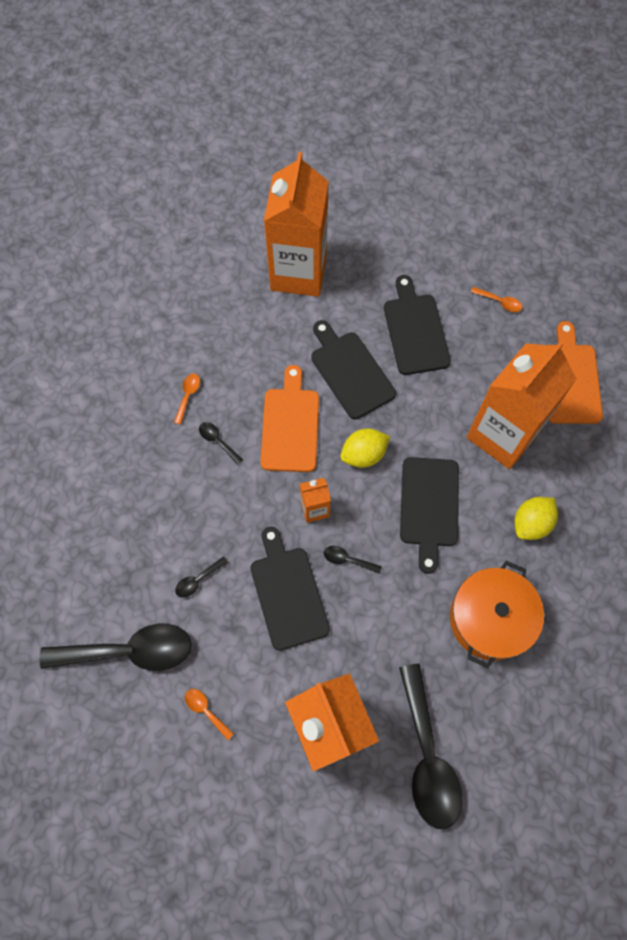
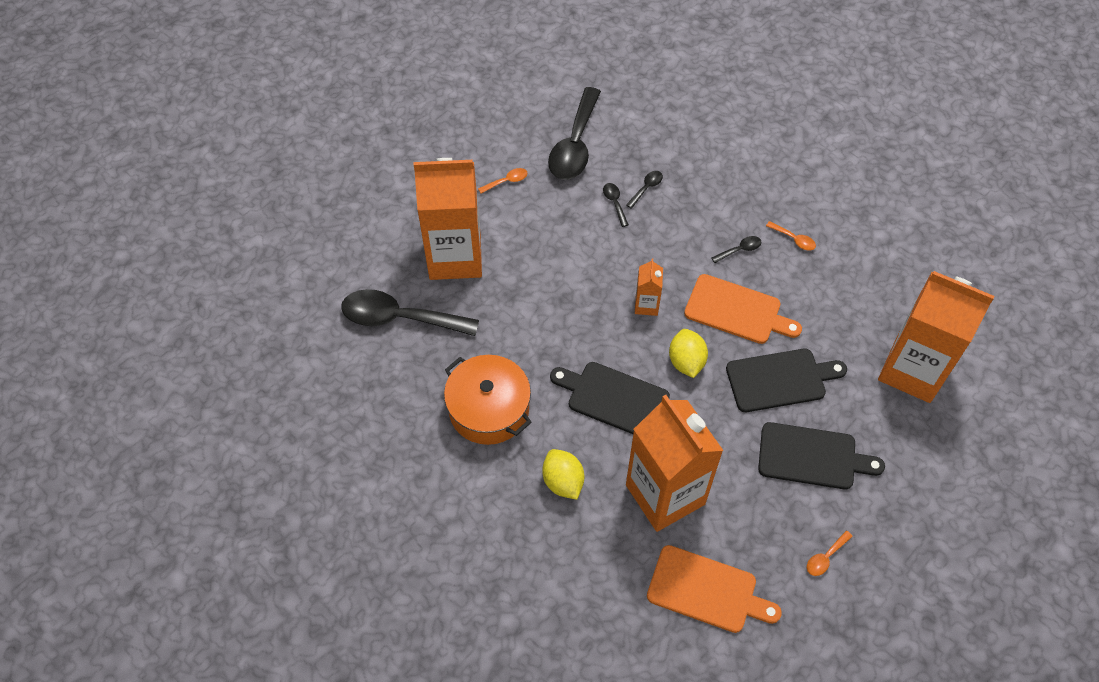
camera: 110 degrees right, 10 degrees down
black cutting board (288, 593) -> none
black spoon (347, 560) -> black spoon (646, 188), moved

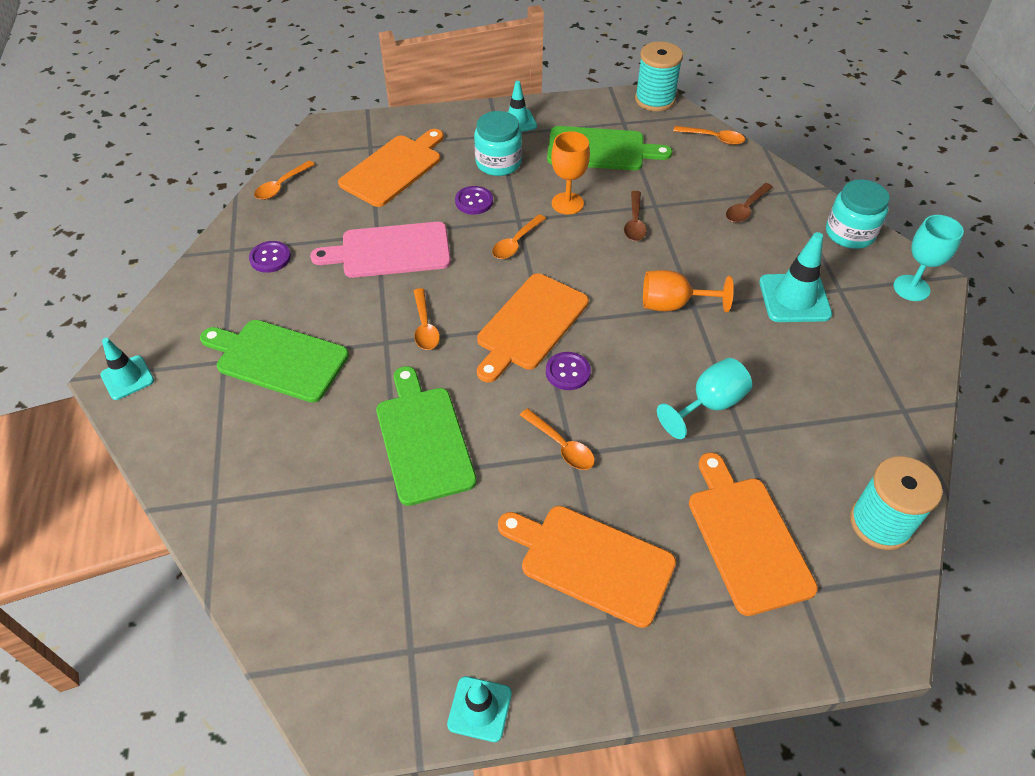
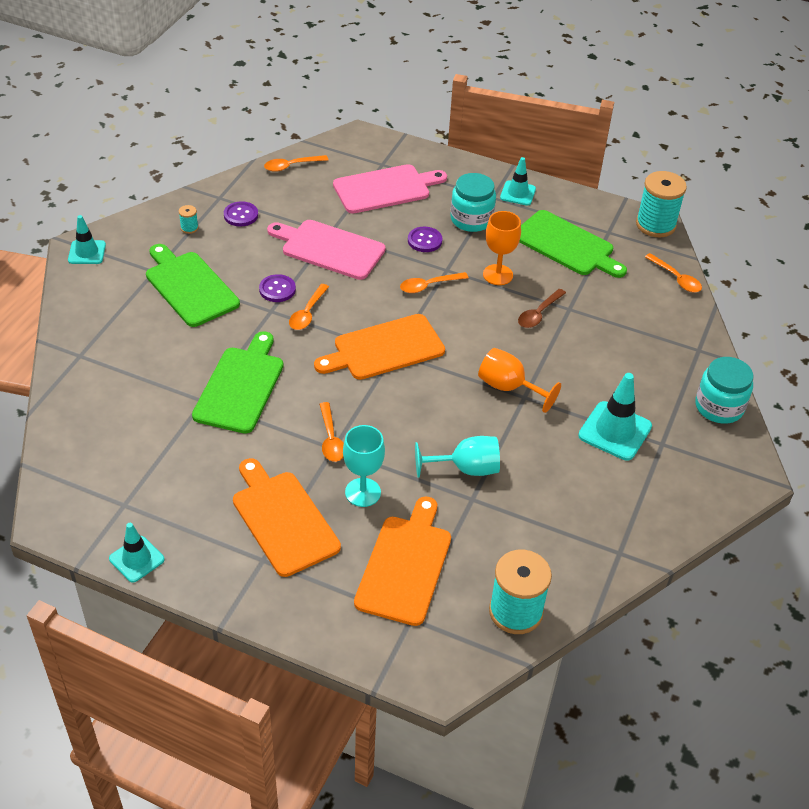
camera: 30 degrees right, 5 degrees down
orange cutting board (394, 168) -> pink cutting board (385, 189)
brown spoon (746, 208) -> none
turquoise goblet (911, 288) -> turquoise goblet (363, 492), moved
purple button (568, 372) -> purple button (277, 289), moved
none -> turquoise spool (189, 228)

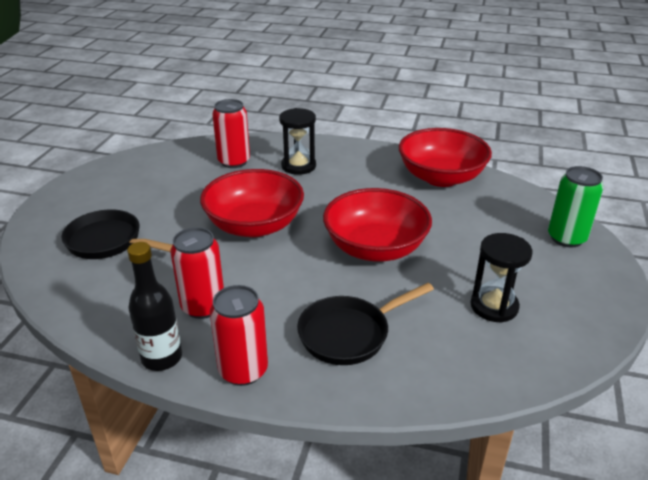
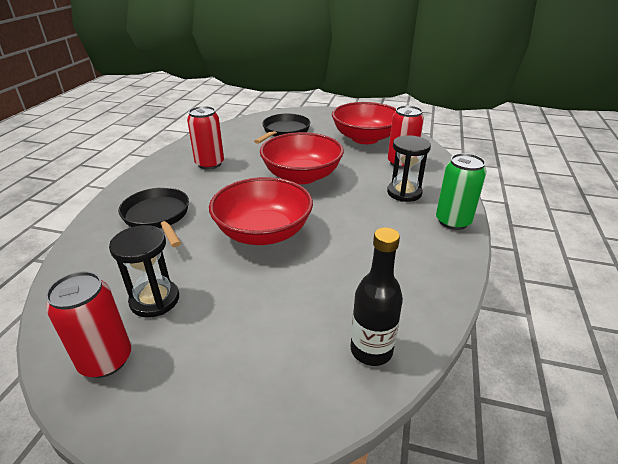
camera: 90 degrees right, 0 degrees up
red bowl (441, 177) -> red bowl (365, 138), moved
green can (566, 238) -> green can (453, 221), moved
black bottle (162, 358) -> black bottle (371, 350), moved
red can (243, 370) -> red can (106, 360), moved

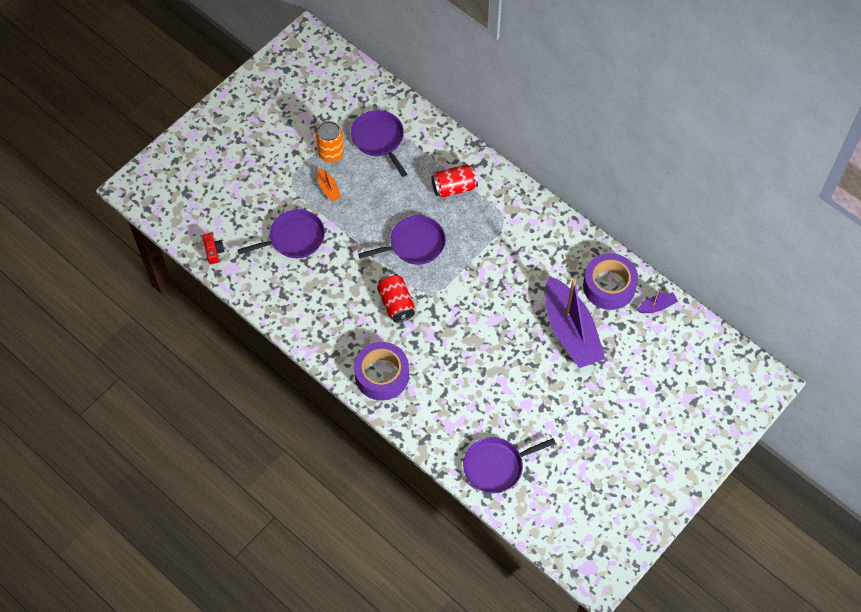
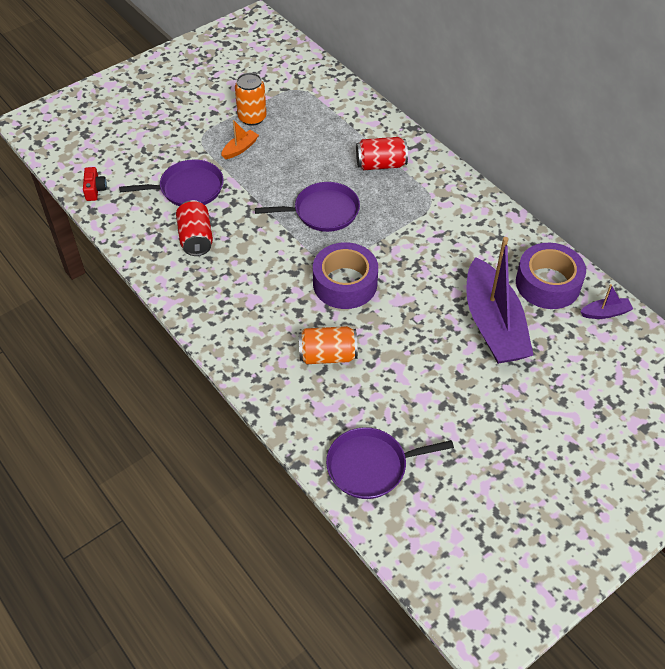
camera: 10 degrees right, 10 degrees down
purple pan (379, 139) -> none
orange boat (328, 189) -> orange boat (240, 149), 120 degrees counterclockwise
red can (396, 304) -> red can (196, 238), moved
purple tape (382, 375) -> purple tape (345, 283), moved
none -> orange can (327, 355)

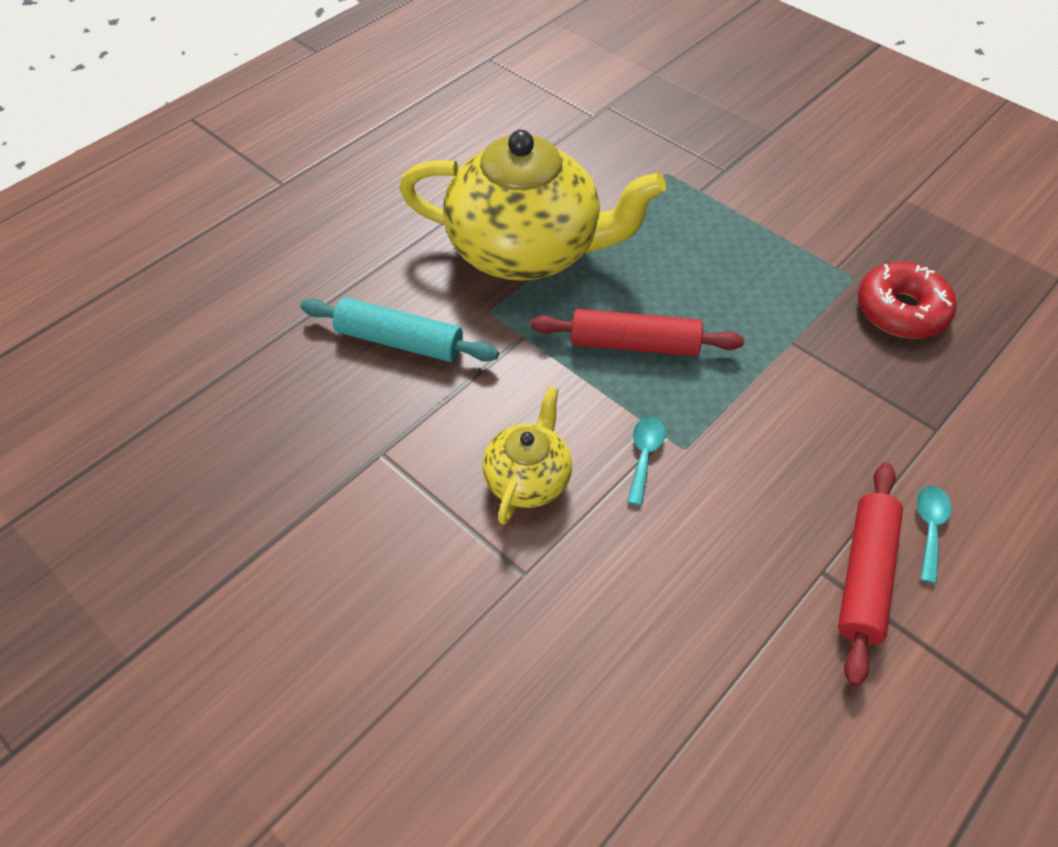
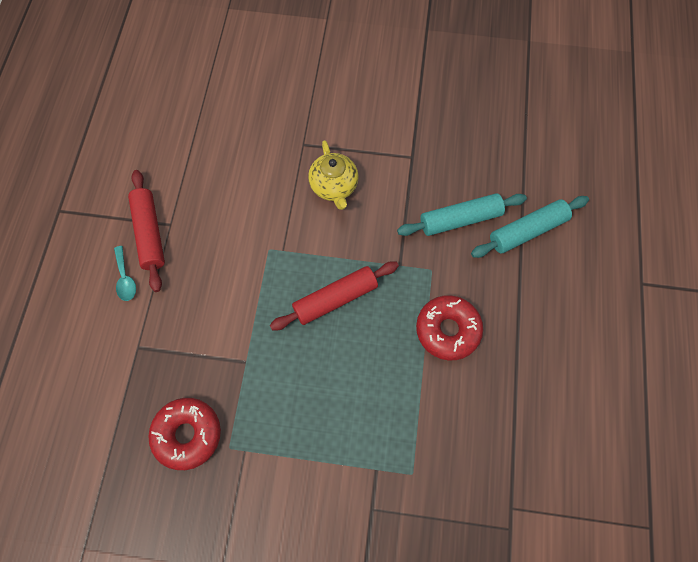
camera: 145 degrees right, 15 degrees up
yellow teapot (527, 250) -> red donut (447, 330)
turquoise spoon (644, 455) -> none
none -> turquoise rolling pin (527, 231)

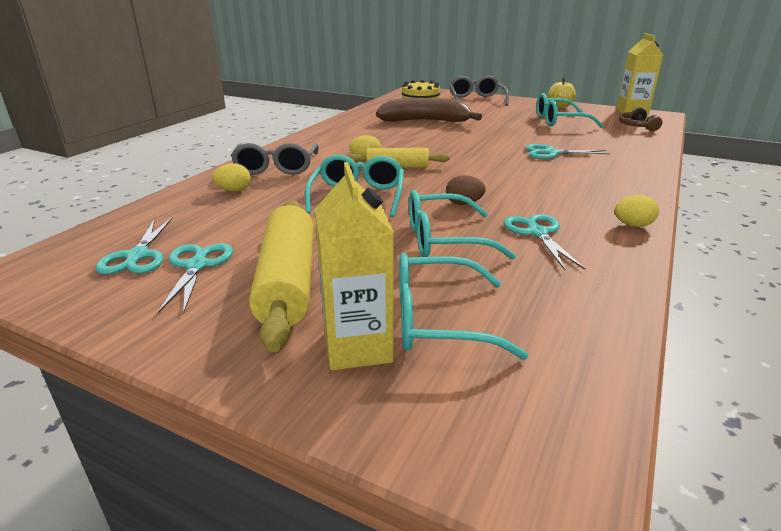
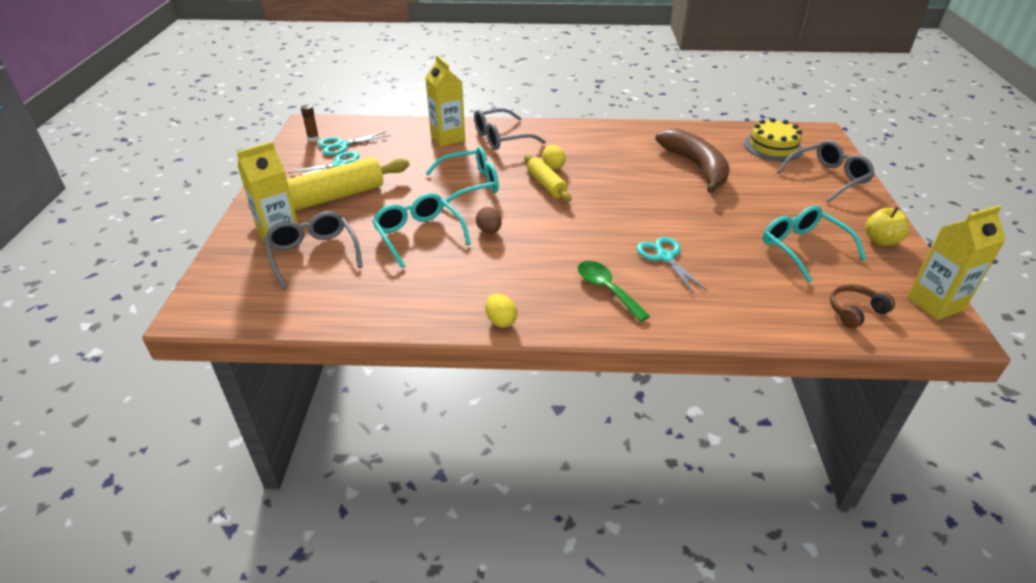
camera: 65 degrees right, 10 degrees up
yellow egg (234, 190) -> yellow carton (448, 138)
turquoise scissors (537, 233) -> none
turquoise glasses (437, 320) -> grey glasses (313, 254)
none -> brown glue stick (313, 138)
none -> green spoon (607, 289)

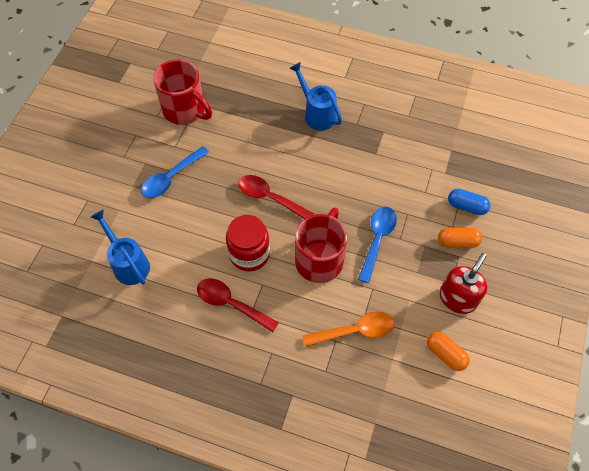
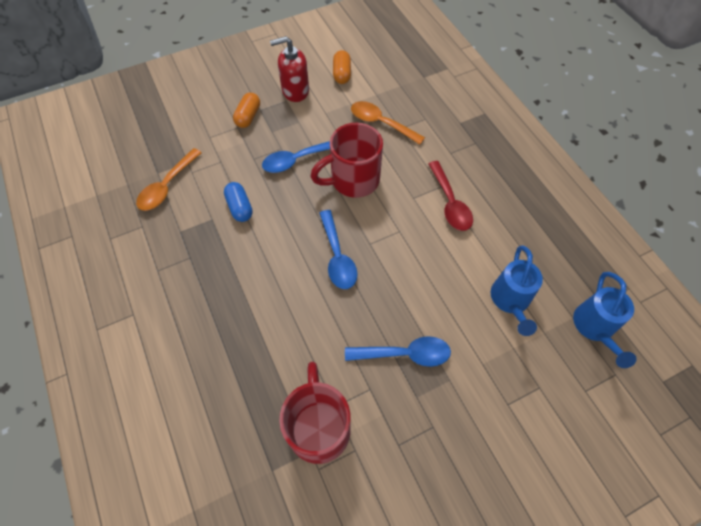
camera: 135 degrees left, 0 degrees up
blue watering can (317, 114) -> blue watering can (594, 328), moved
red spoon (269, 197) -> blue spoon (337, 257)
blue capsule (466, 206) -> blue capsule (240, 207), moved
red jar (249, 254) -> none
orange capsule (457, 242) -> orange capsule (248, 116), 60 degrees clockwise
none -> orange spoon (167, 186)

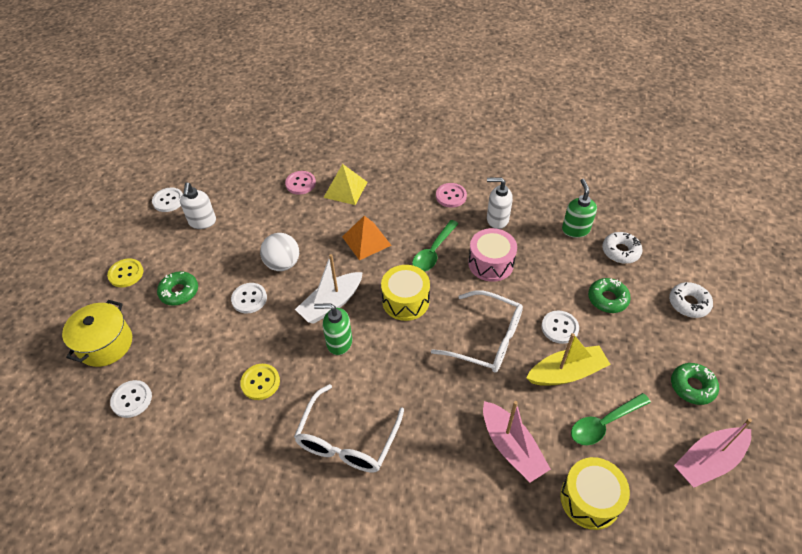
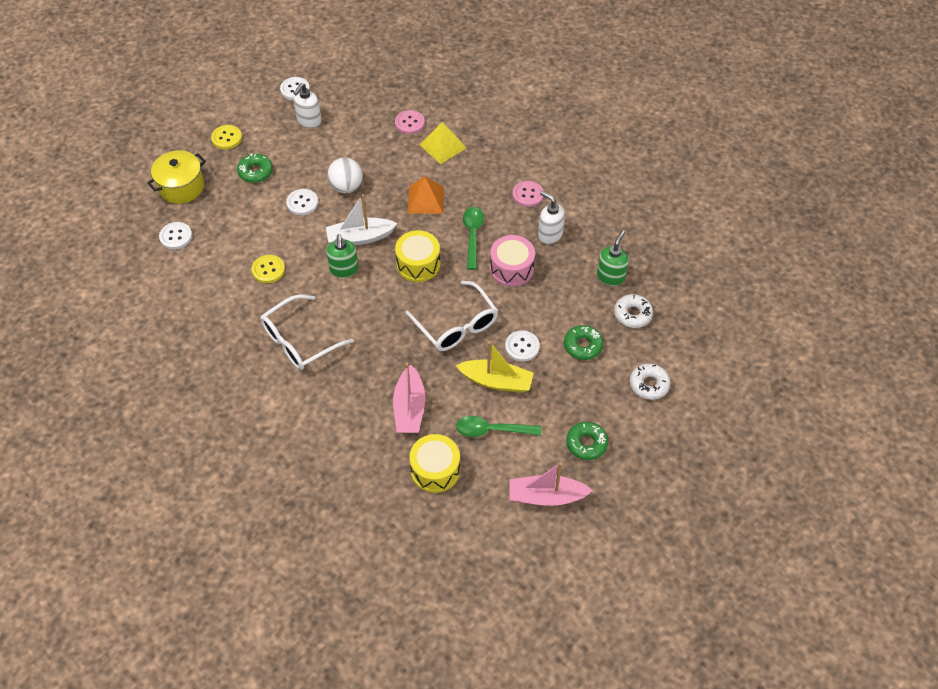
camera: 30 degrees right, 5 degrees up
green spoon (433, 252) -> green spoon (472, 236), 120 degrees clockwise
green soap dispenser (339, 342) -> green soap dispenser (344, 270), 135 degrees counterclockwise

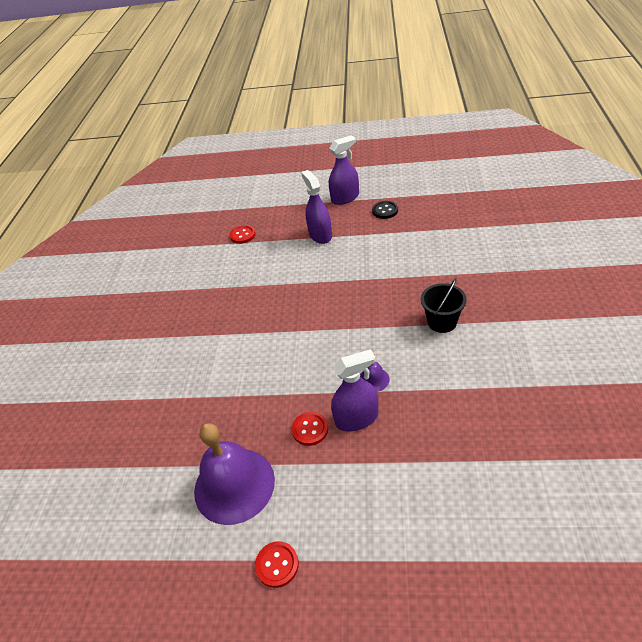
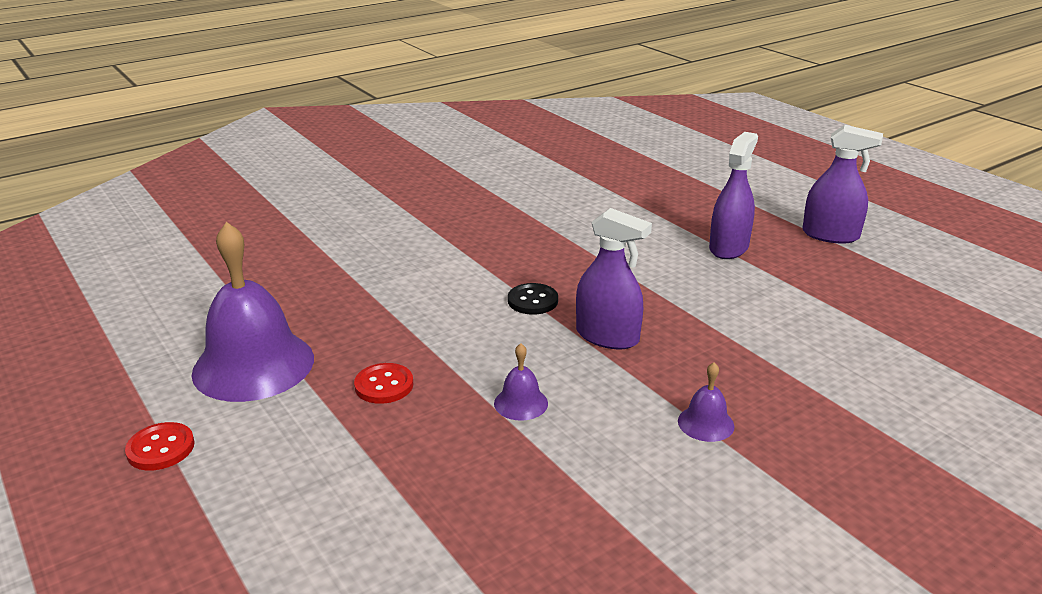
camera: 45 degrees right, 15 degrees down
black button (385, 211) -> black button (532, 301), moved
red button (242, 235) -> none
black bucket (442, 322) -> purple bell (705, 423)
purple spray bottle (356, 418) -> purple spray bottle (607, 336), moved

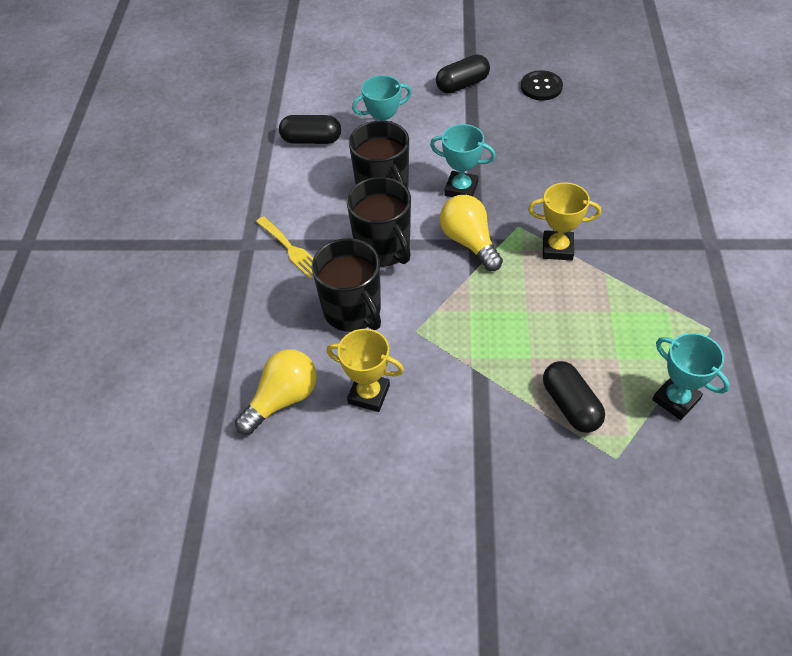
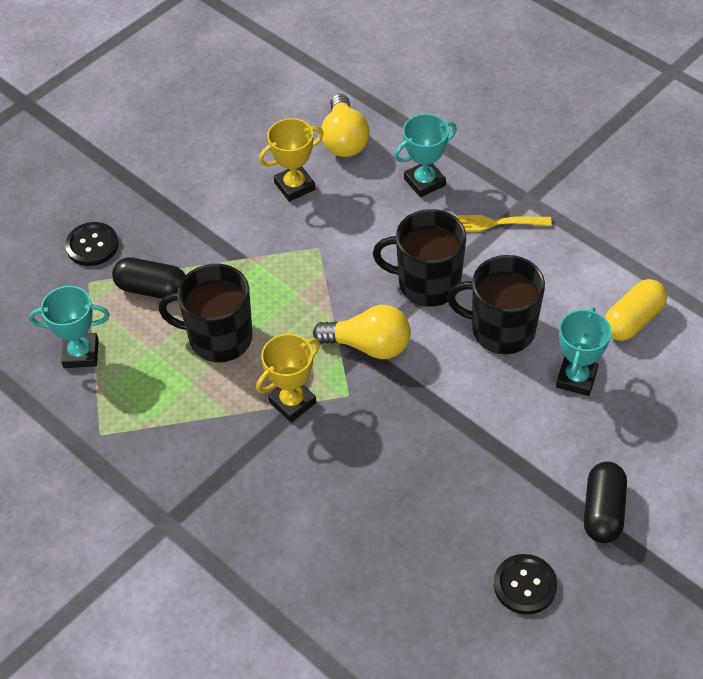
camera: 130 degrees right, 0 degrees up
black capsule (311, 140) -> yellow capsule (633, 320)
turquoise trophy (461, 189) -> turquoise trophy (424, 182), moved
black mug (353, 311) -> black mug (219, 338), moved
none -> black button (92, 245)

